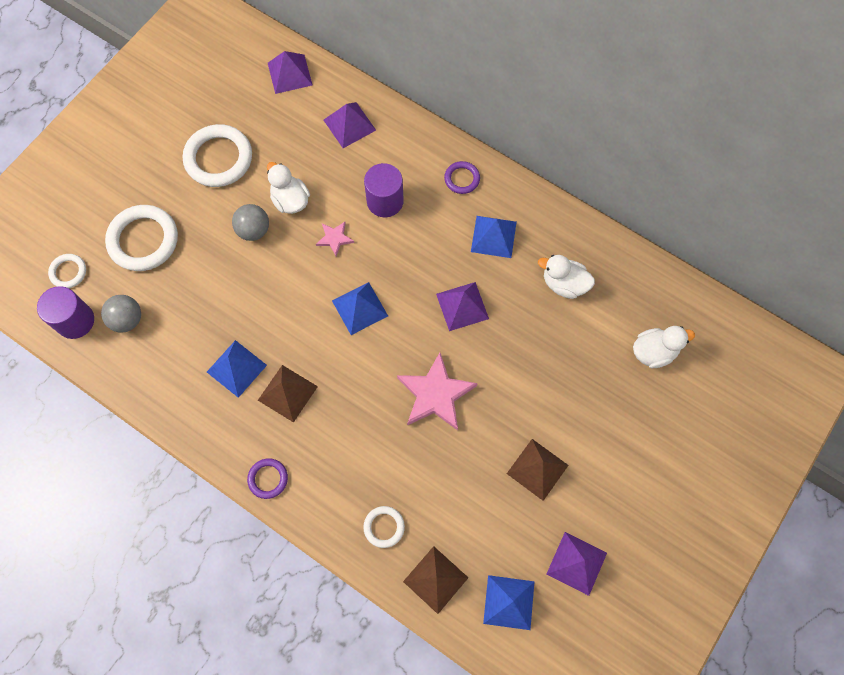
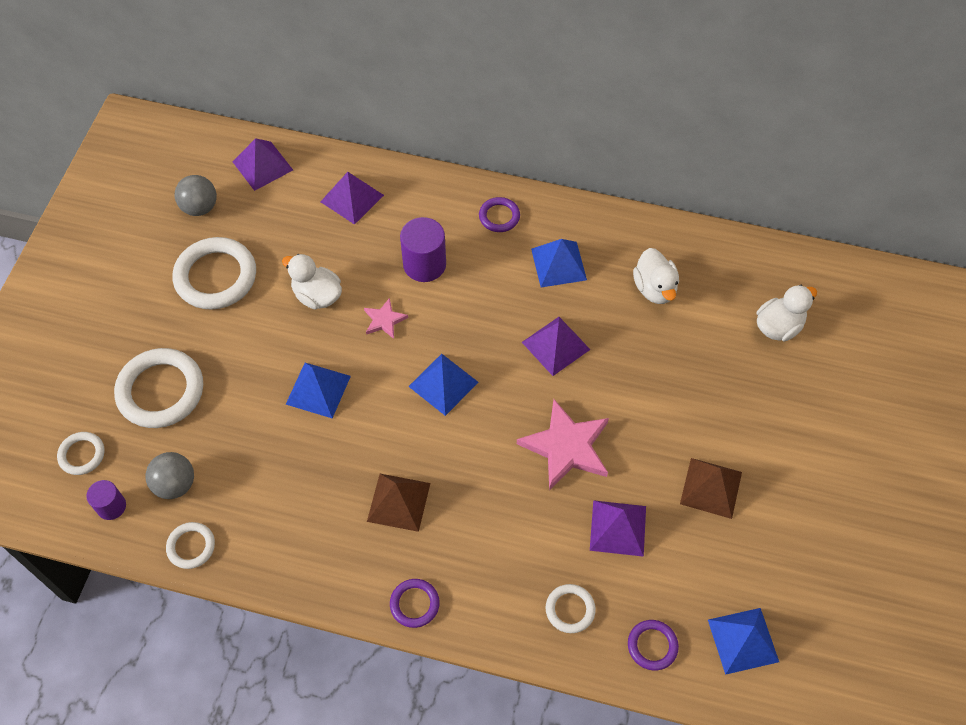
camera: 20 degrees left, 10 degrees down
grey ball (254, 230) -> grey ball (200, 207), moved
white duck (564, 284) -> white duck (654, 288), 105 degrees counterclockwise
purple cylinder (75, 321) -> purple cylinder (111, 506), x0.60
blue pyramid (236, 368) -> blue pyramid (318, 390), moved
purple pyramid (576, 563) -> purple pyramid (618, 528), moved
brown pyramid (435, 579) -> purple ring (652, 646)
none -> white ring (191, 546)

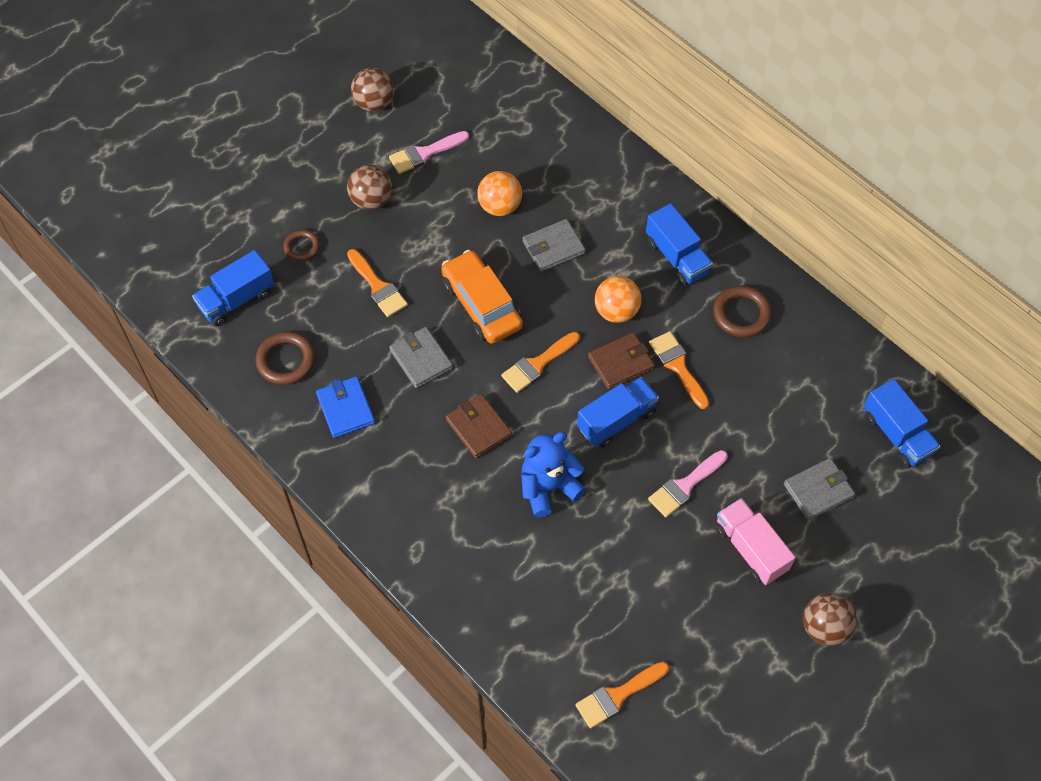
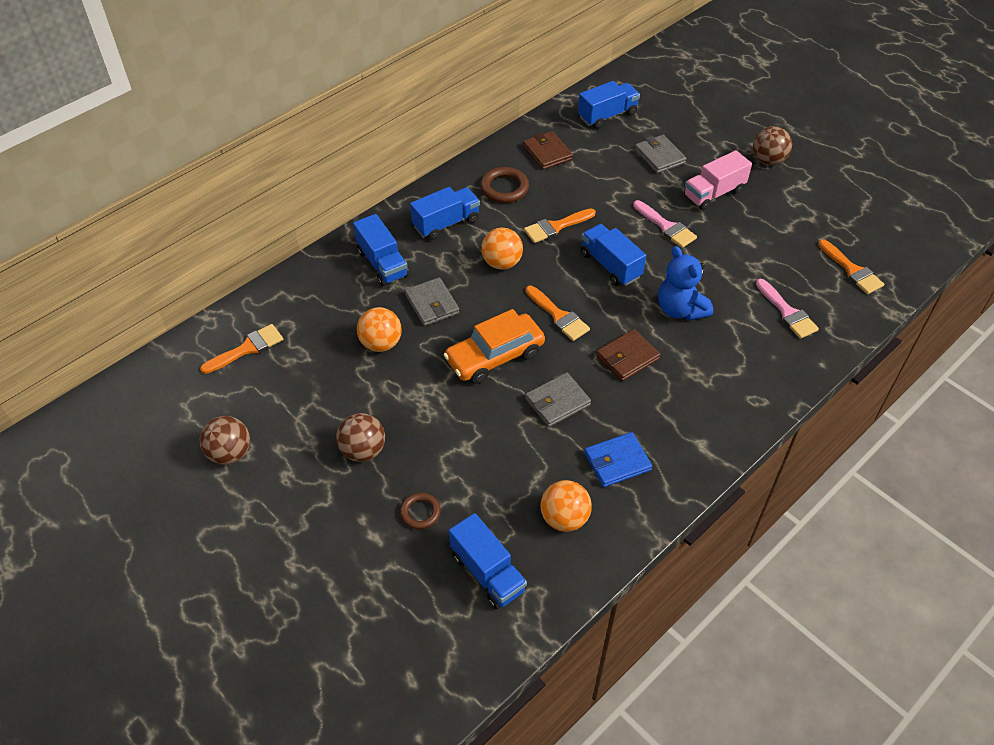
camera: 90 degrees left, 10 degrees down
pink brush (424, 153) -> pink brush (787, 312), moved
orange brush (378, 287) -> orange brush (247, 349), moved
brown ring (286, 360) -> orange ball (564, 518)
brown wallet (620, 363) -> brown wallet (547, 153), moved
none -> blue truck (382, 263)

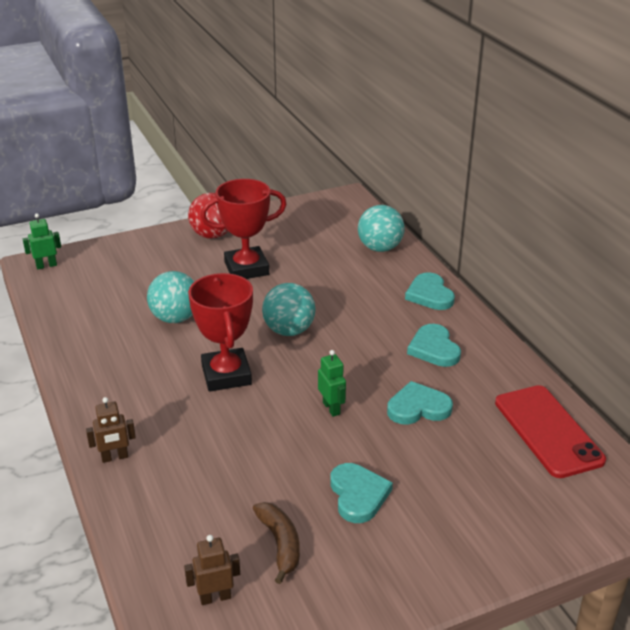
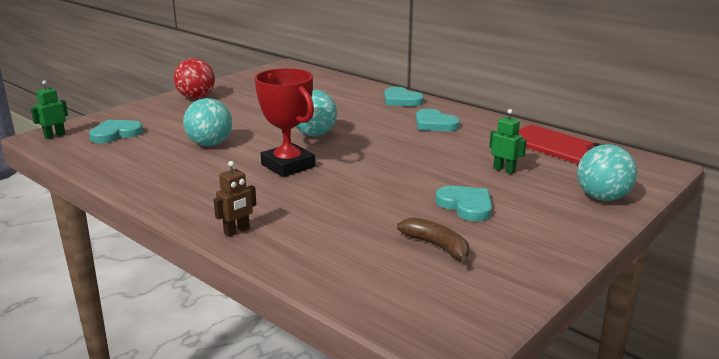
camera: 25 degrees left, 10 degrees down
red trophy (246, 268) -> none
turquoise ball (380, 248) -> turquoise ball (602, 198), moved
green robot (331, 408) -> green robot (504, 170), moved
turquoise heart (418, 407) -> turquoise heart (115, 134), moved
brown robot (215, 597) -> none

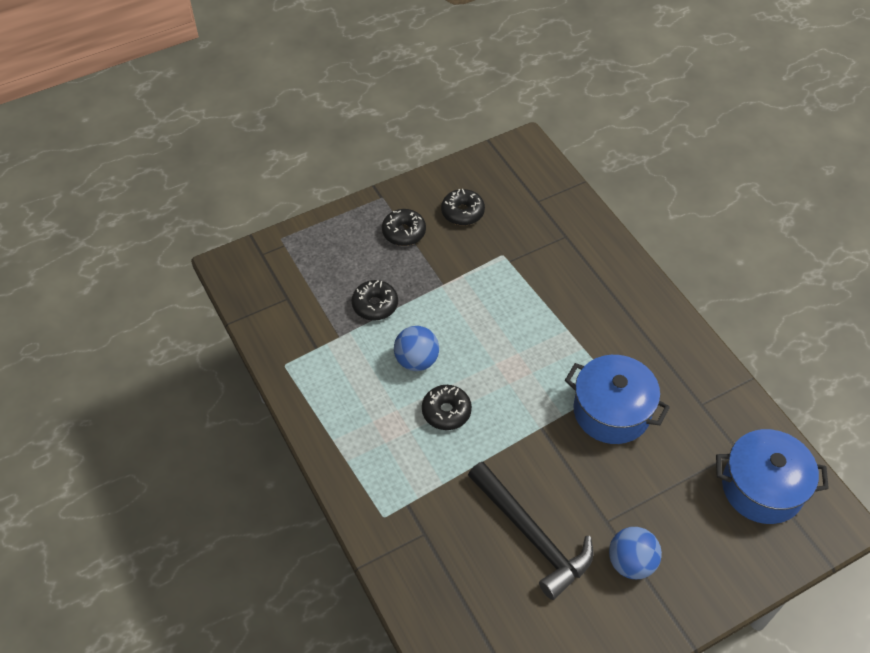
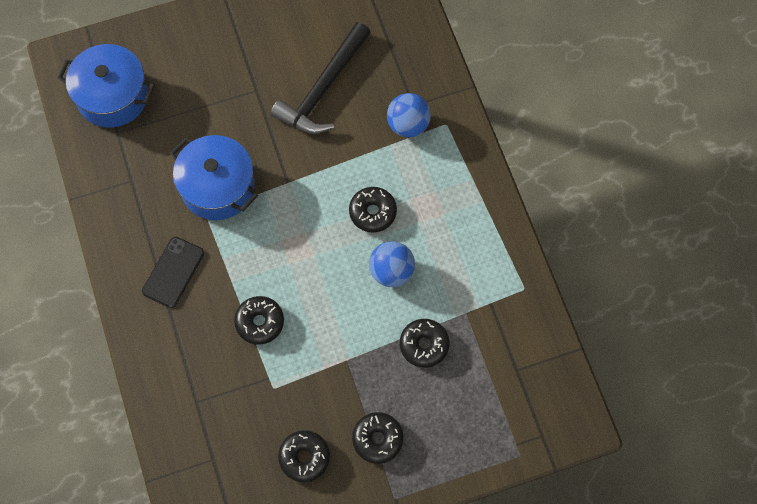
camera: 170 degrees left, 15 degrees up
black hammer (531, 535) -> black hammer (323, 89), 120 degrees counterclockwise
blue ball (631, 562) -> blue ball (408, 125), moved
none -> black phone (173, 272)
none -> black donut (260, 322)

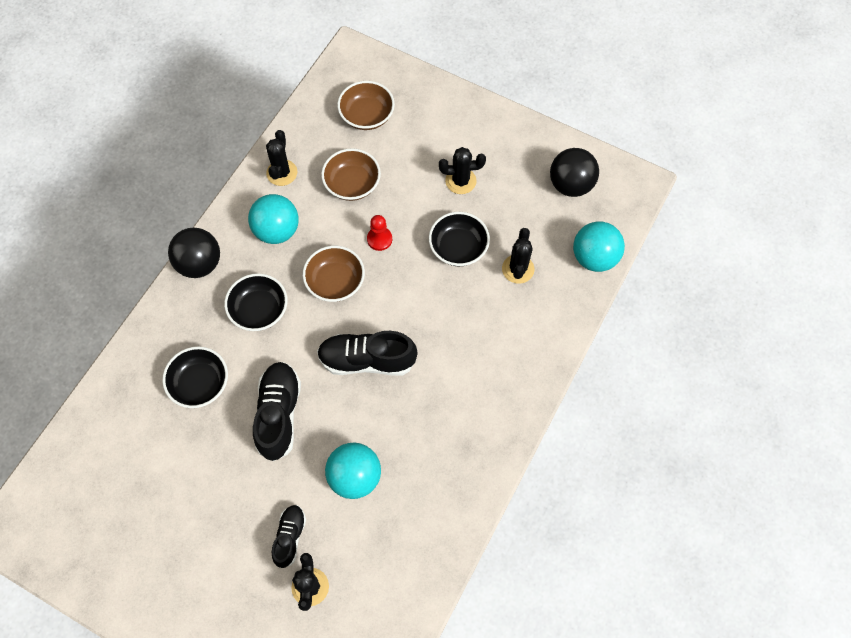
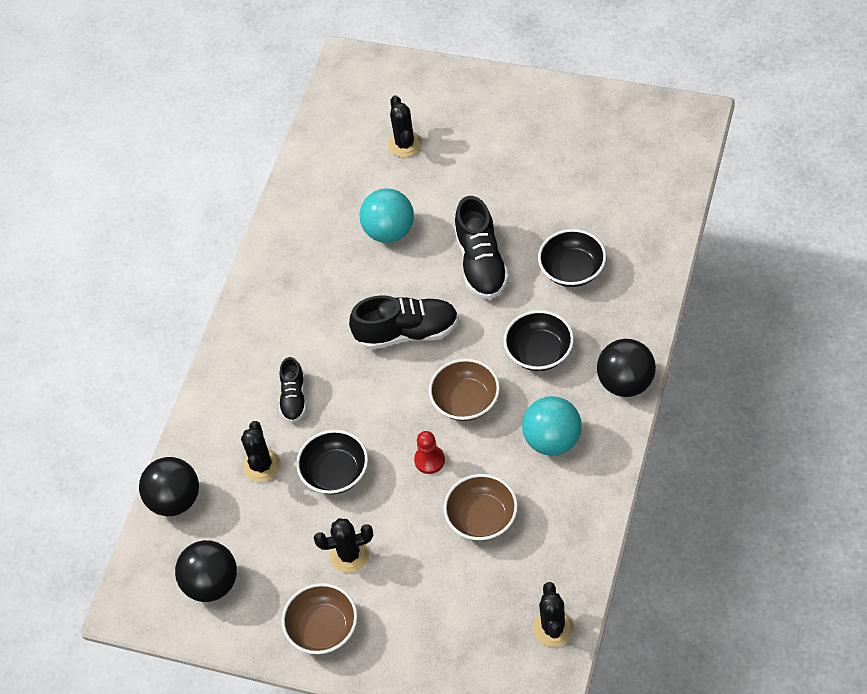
camera: 175 degrees right, 10 degrees down
brown bowl (367, 115) -> brown bowl (323, 628), moved
black cactus (282, 173) -> black cactus (553, 628), moved
turquoise ball (594, 258) -> black ball (175, 500)
black shoe (290, 537) -> black shoe (294, 398), moved

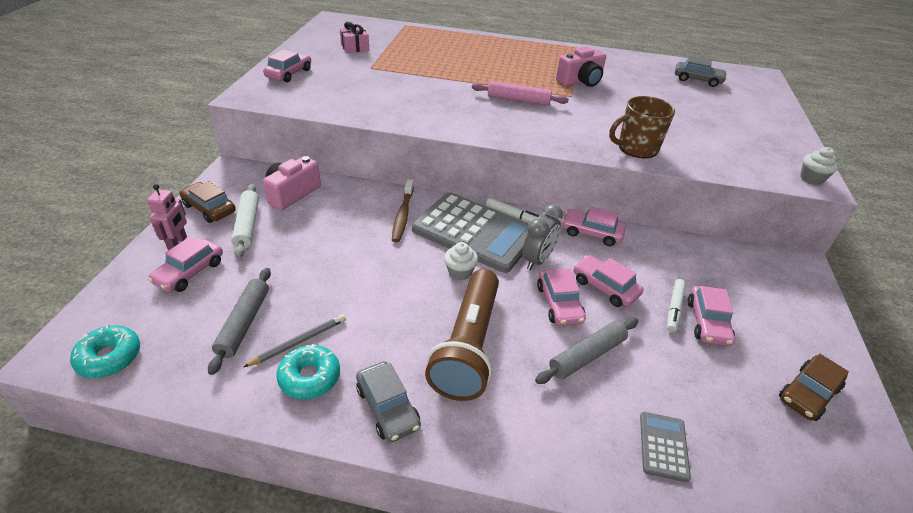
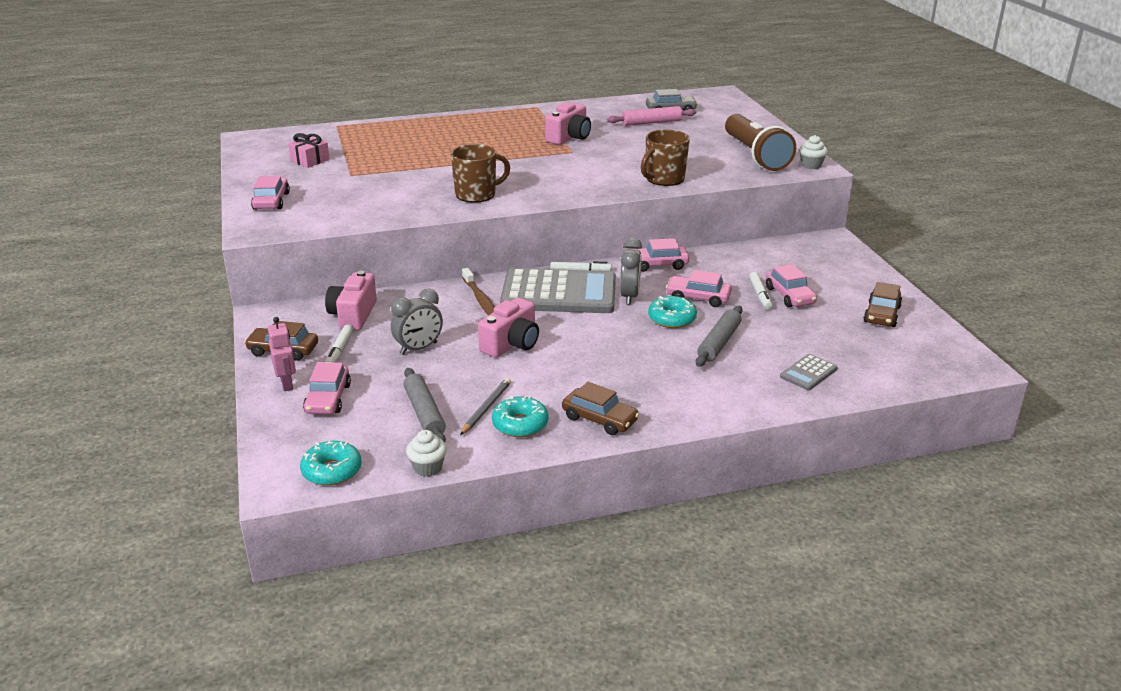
camera: 25 degrees left, 10 degrees down
pink rolling pin (518, 100) -> pink rolling pin (651, 122), moved
white rolling pin (247, 225) -> white marker (339, 351)
white cupcake (460, 272) -> white cupcake (428, 467), moved
pink car (559, 303) -> turquoise donut (672, 319)
brown flashlight (468, 346) -> brown flashlight (755, 155), moved
grey car (388, 407) -> brown car (599, 419)
grey calculator (663, 446) -> grey calculator (808, 373), 120 degrees counterclockwise
none -> brown mug (476, 194)
none -> grey clock (419, 348)
none -> pink camera (512, 344)

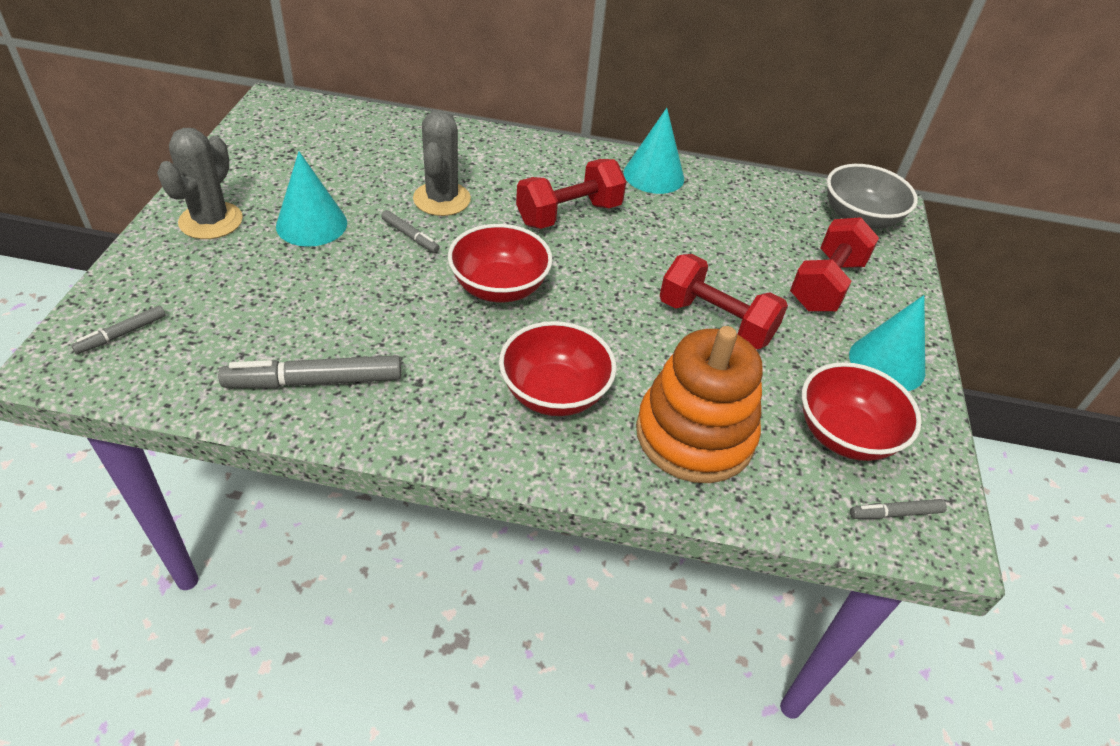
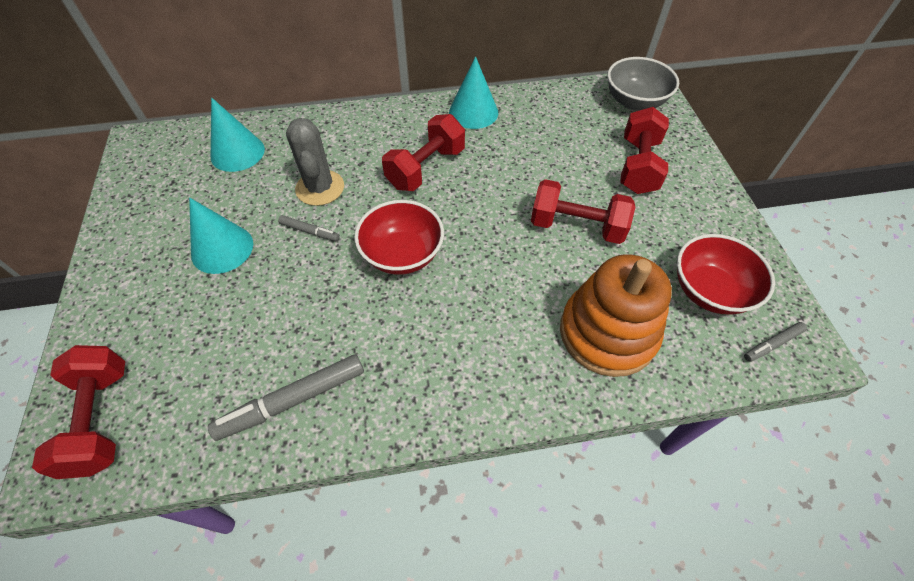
camera: 15 degrees left, 10 degrees up
grey cactus (211, 221) -> none
turquoise cone (887, 363) -> turquoise cone (237, 152), moved
grey marker (122, 334) -> red dumbbell (100, 419)
red bowl (554, 393) -> none

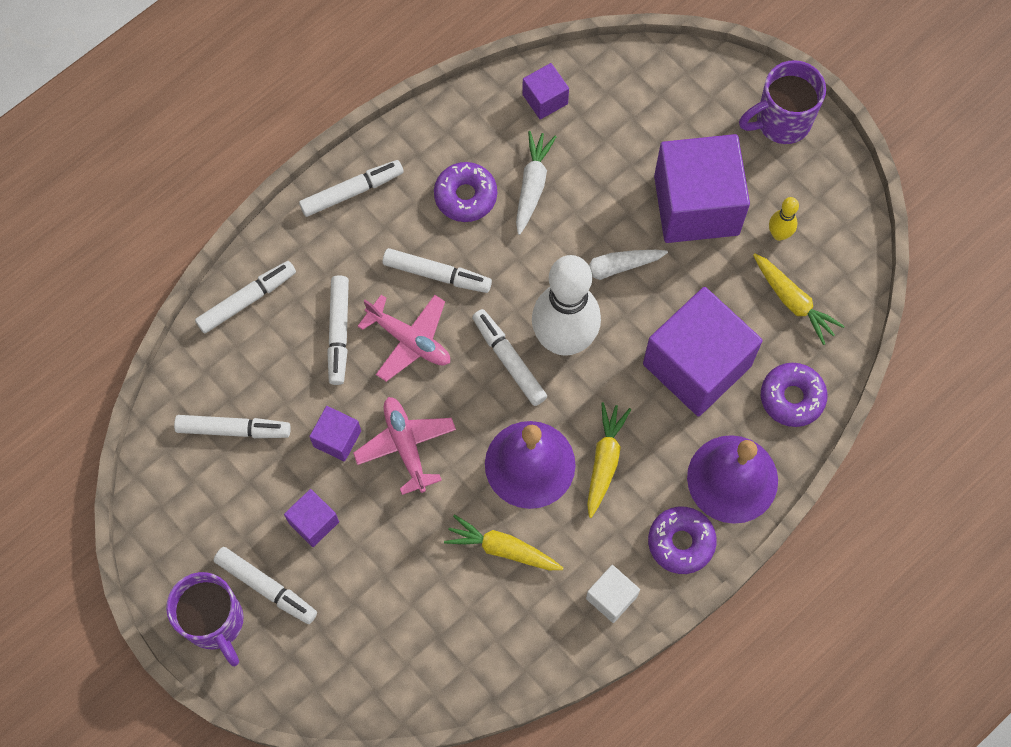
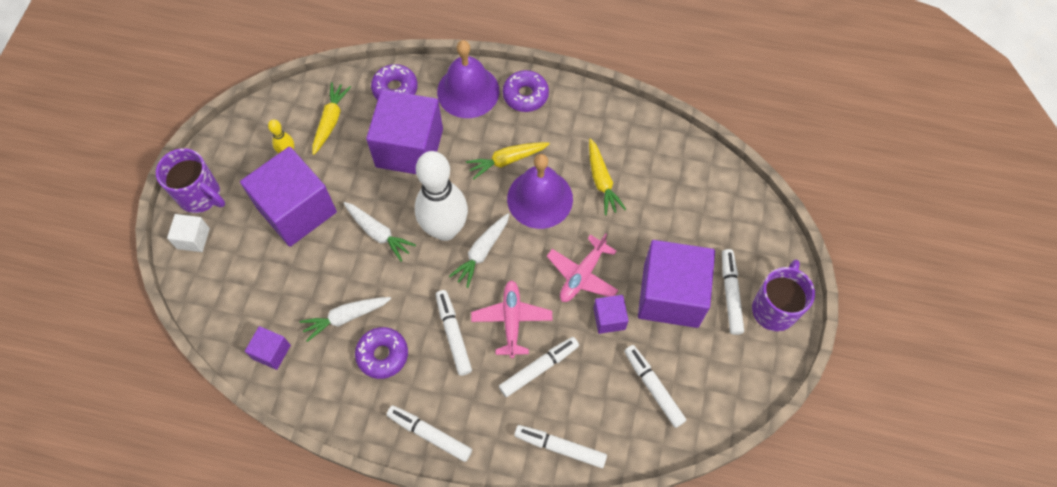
camera: 125 degrees left, 5 degrees down
white marker (509, 360) -> white carrot (482, 252)
purple cube (313, 522) -> purple cube (671, 295), x2.20
white cube (611, 597) -> white cube (193, 238), moved

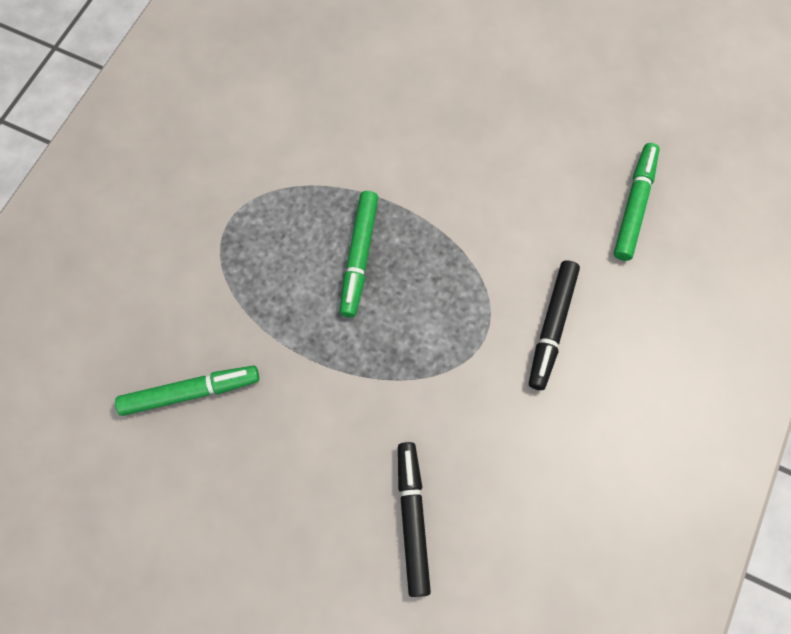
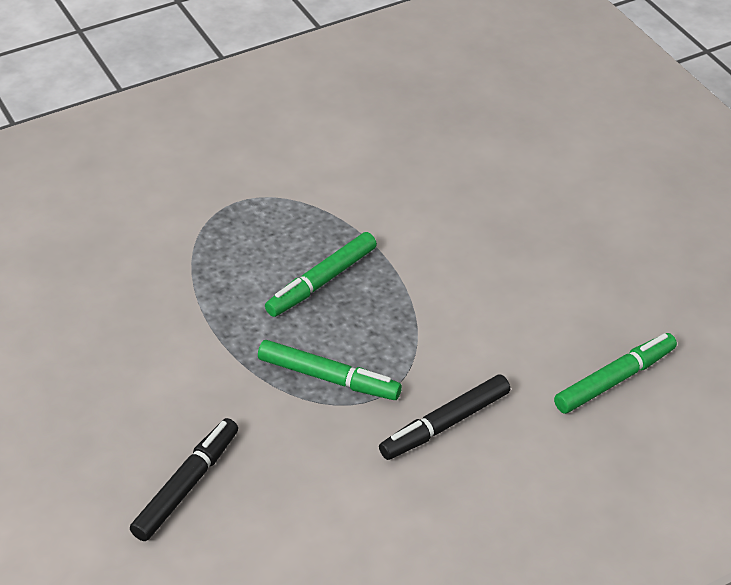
camera: 35 degrees right, 25 degrees down
green marker (190, 392) -> green marker (328, 378), moved

